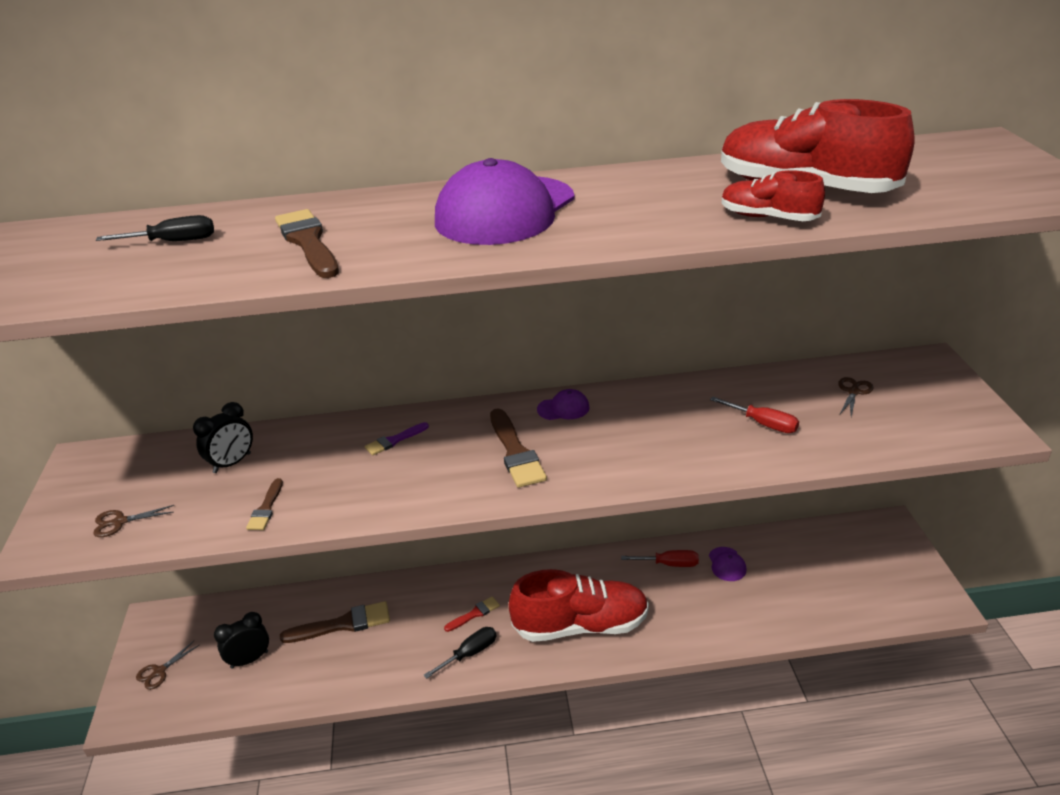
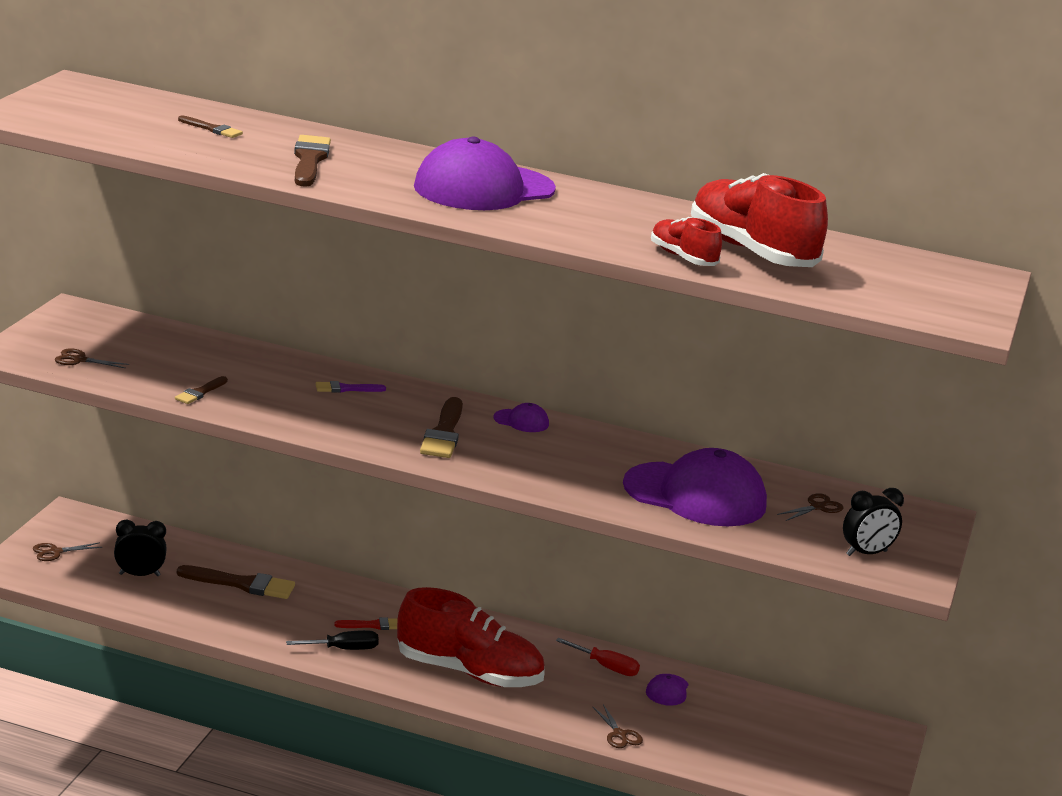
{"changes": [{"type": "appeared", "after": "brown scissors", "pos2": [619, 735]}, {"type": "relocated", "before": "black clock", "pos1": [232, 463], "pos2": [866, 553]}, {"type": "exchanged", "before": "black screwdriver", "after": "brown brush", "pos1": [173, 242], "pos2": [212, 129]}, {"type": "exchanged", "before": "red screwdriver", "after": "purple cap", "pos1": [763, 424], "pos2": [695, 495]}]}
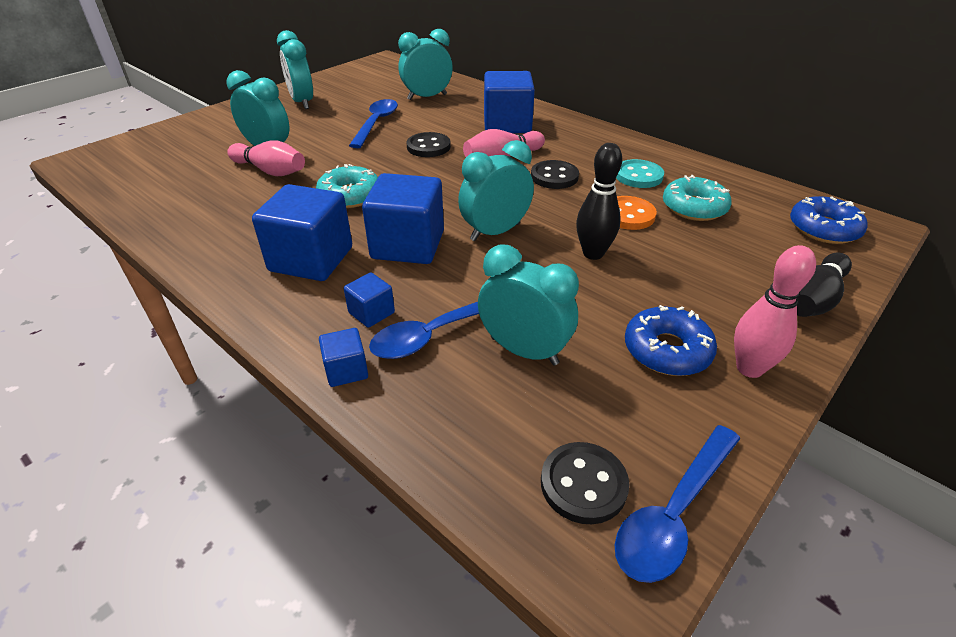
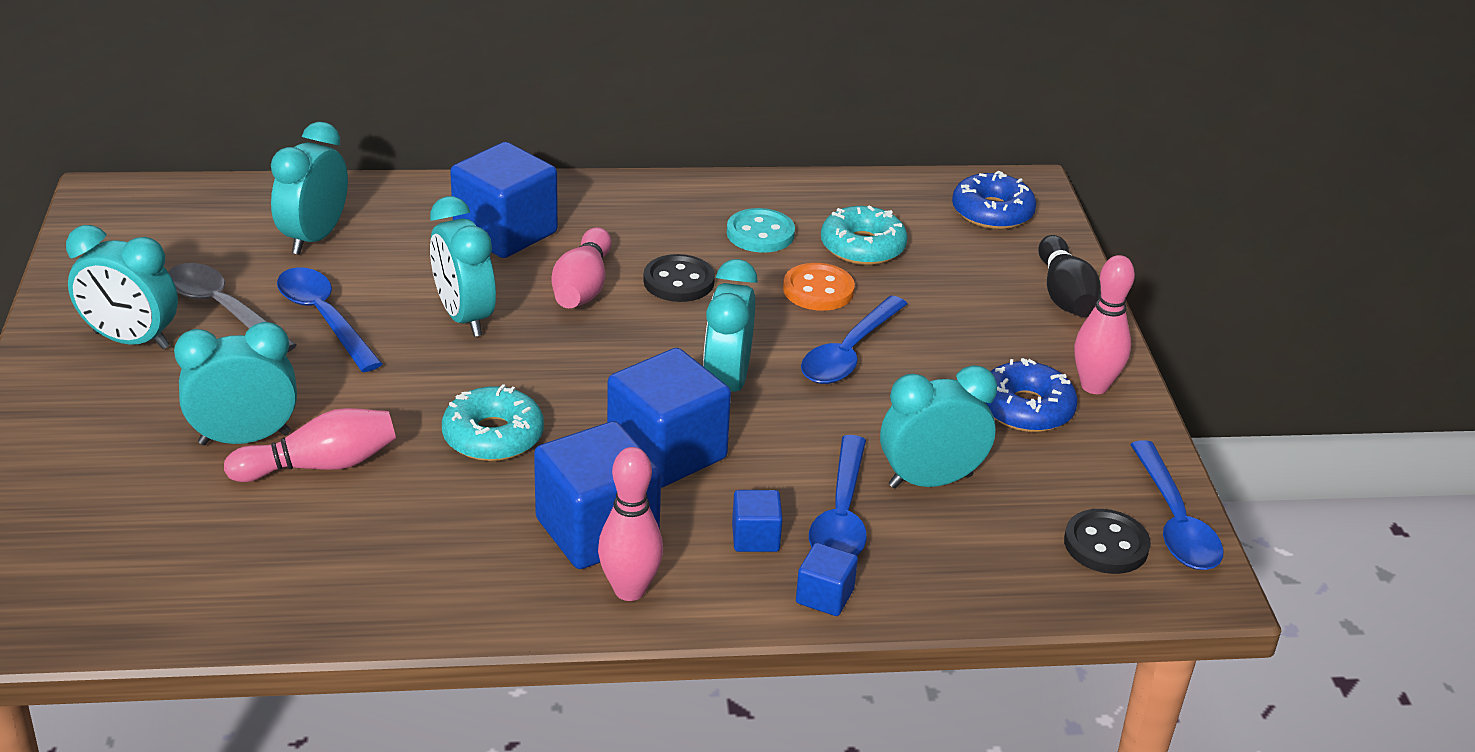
{"changes": [{"type": "appeared", "after": "grey spoon", "pos2": [223, 309]}, {"type": "appeared", "after": "pink bowling pin", "pos2": [629, 590]}, {"type": "exchanged", "before": "black button", "after": "turquoise clock", "pos1": [428, 147], "pos2": [464, 317]}, {"type": "exchanged", "before": "black bowling pin", "after": "blue spoon", "pos1": [593, 253], "pos2": [849, 353]}]}
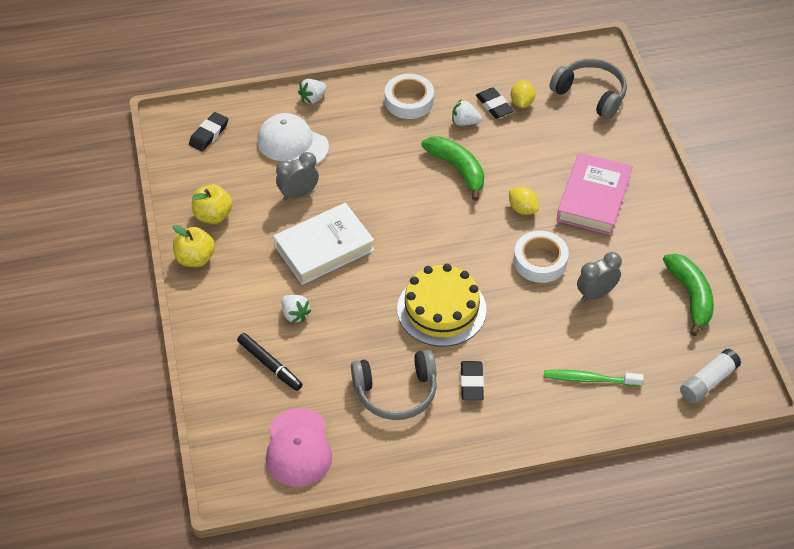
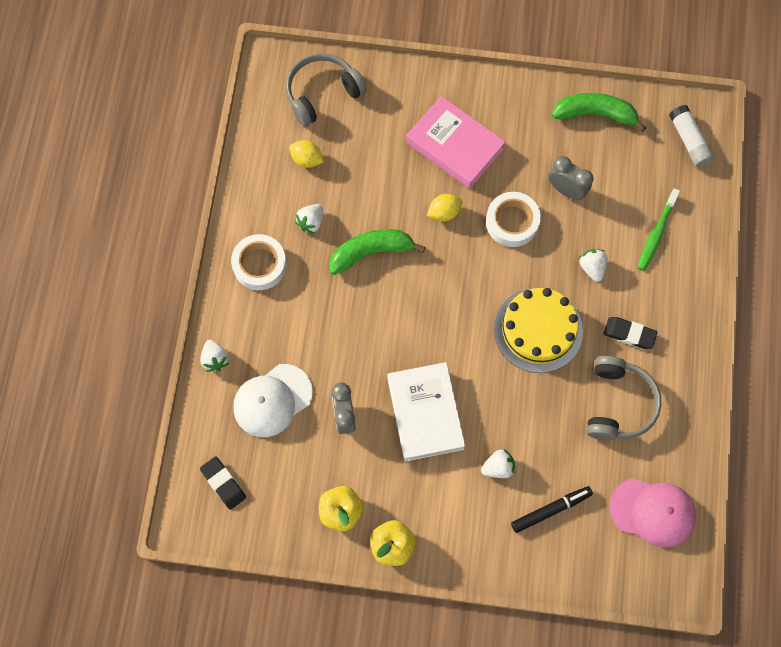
{"changes": [{"type": "missing", "before": "black eraser", "pos1": [494, 106]}, {"type": "appeared", "after": "white strawberry", "pos2": [592, 268]}, {"type": "spun", "before": "grey clock", "pos1": [596, 294], "pos2": [566, 190], "turn": 135}]}
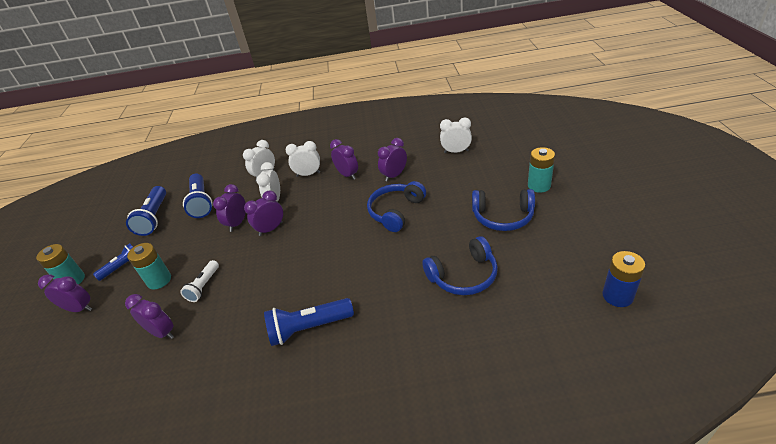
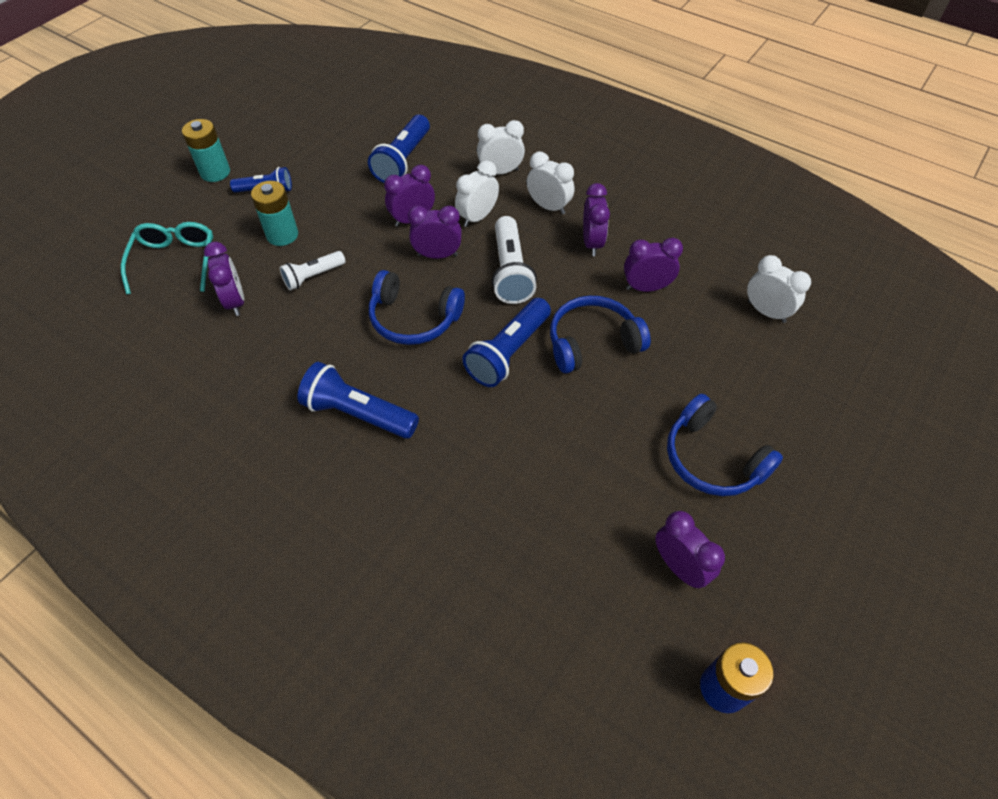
{"changes": [{"type": "missing", "before": "turquoise battery", "pos1": [539, 186]}, {"type": "appeared", "after": "turquoise glasses", "pos2": [175, 261]}, {"type": "appeared", "after": "white flashlight", "pos2": [510, 272]}, {"type": "relocated", "before": "purple clock", "pos1": [79, 308], "pos2": [679, 567]}, {"type": "relocated", "before": "blue flashlight", "pos1": [154, 218], "pos2": [508, 353]}, {"type": "relocated", "before": "blue headphones", "pos1": [463, 276], "pos2": [413, 319]}]}
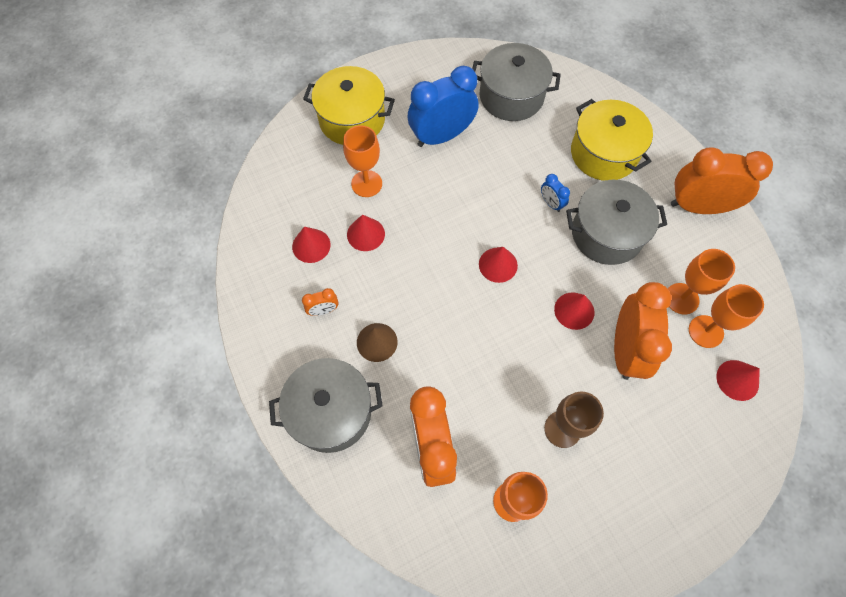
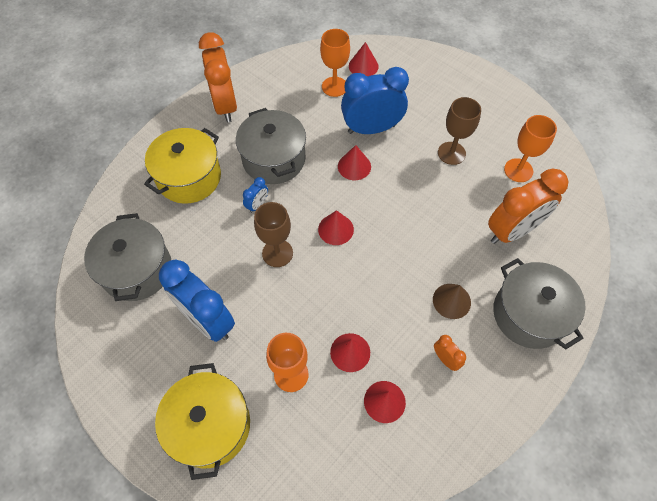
{"changes": [{"type": "missing", "before": "orange goblet", "pos1": [681, 298]}, {"type": "appeared", "after": "brown goblet", "pos2": [277, 253]}, {"type": "colour", "before": "orange clock", "after": "blue clock", "pos1": [625, 350], "pos2": [371, 129]}]}
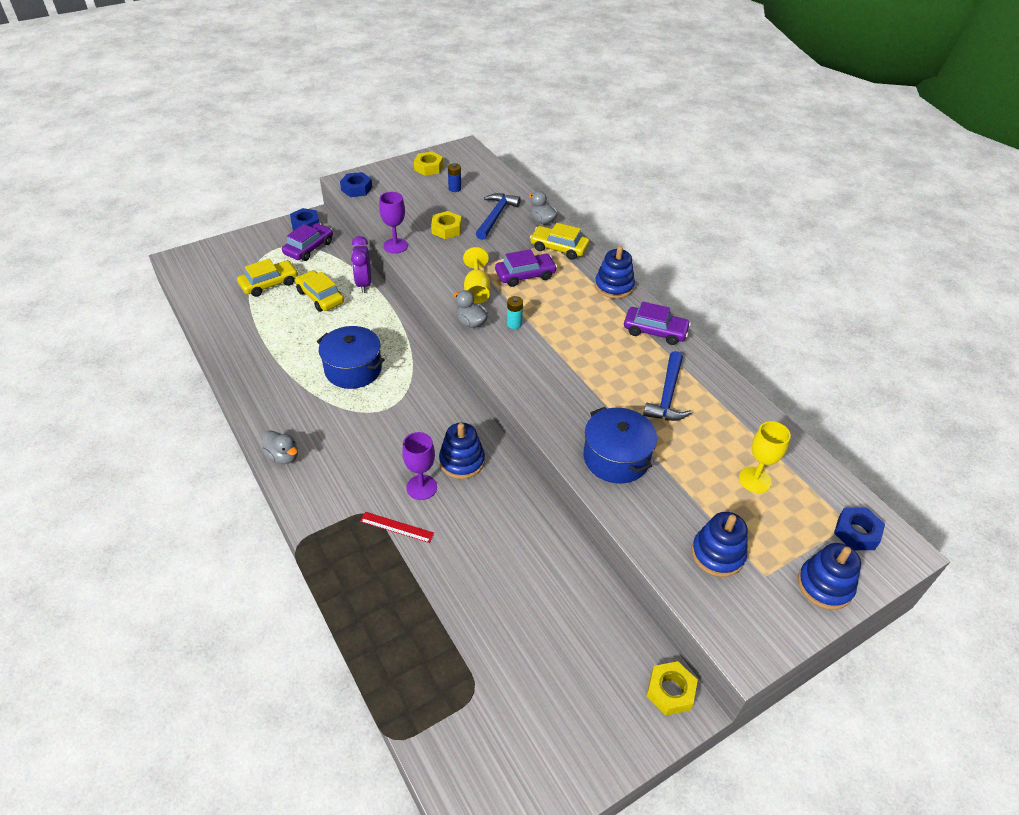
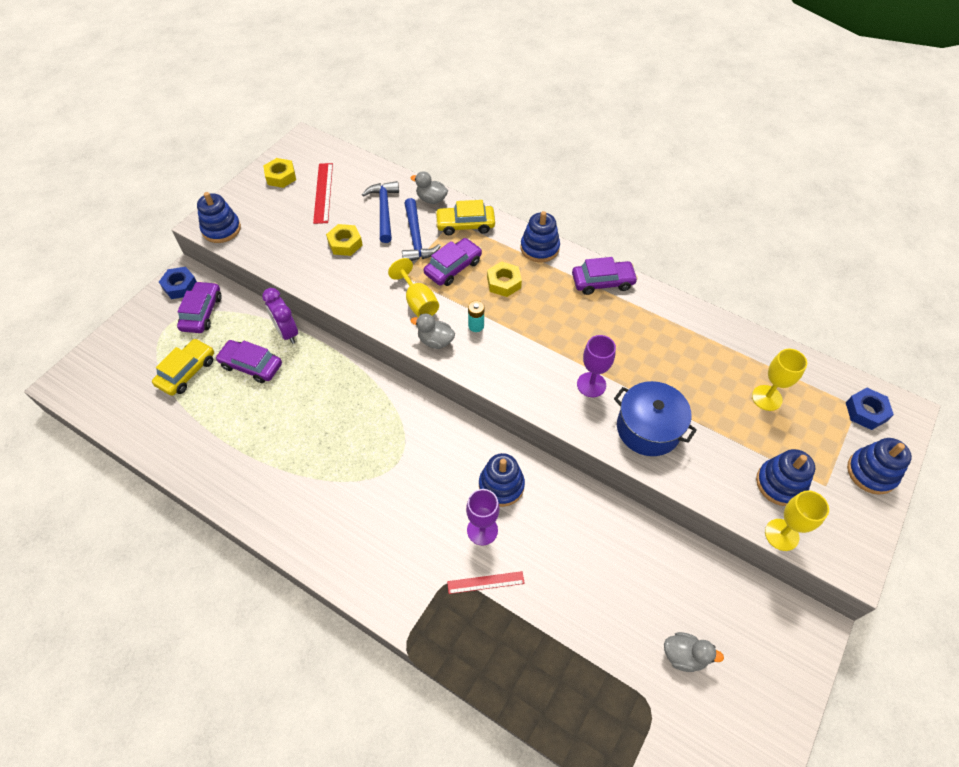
{"changes": [{"type": "missing", "before": "blue pot", "pos1": [353, 369]}, {"type": "appeared", "after": "yellow goblet", "pos2": [781, 534]}, {"type": "relocated", "before": "grey duck", "pos1": [283, 456], "pos2": [684, 655]}, {"type": "relocated", "before": "purple goblet", "pos1": [395, 246], "pos2": [591, 384]}, {"type": "relocated", "before": "blue hammer", "pos1": [667, 395], "pos2": [416, 238]}, {"type": "relocated", "before": "yellow nut", "pos1": [670, 691], "pos2": [504, 283]}, {"type": "exchanged", "before": "blue nut", "after": "blue stacking toy", "pos1": [356, 189], "pos2": [221, 229]}, {"type": "exchanged", "before": "blue battery", "after": "red ruler", "pos1": [454, 188], "pos2": [323, 192]}, {"type": "colour", "before": "yellow car", "after": "purple car", "pos1": [320, 297], "pos2": [251, 365]}]}
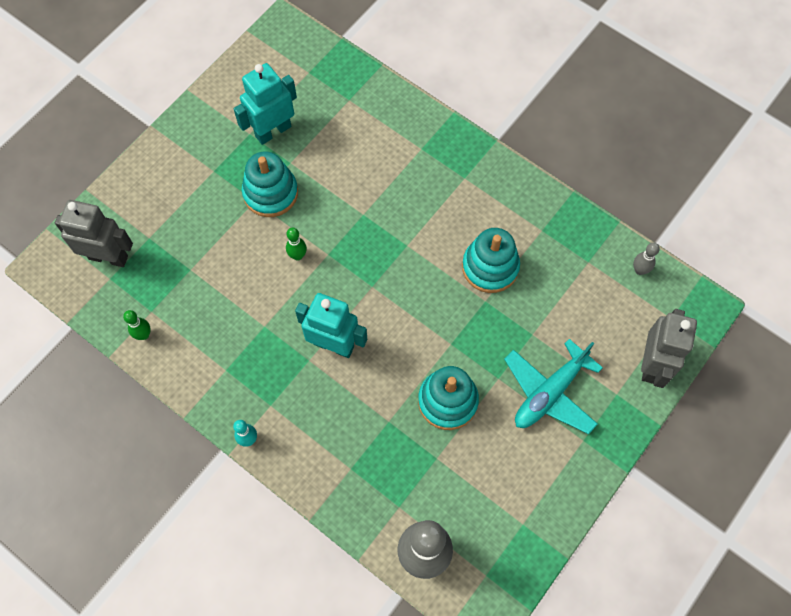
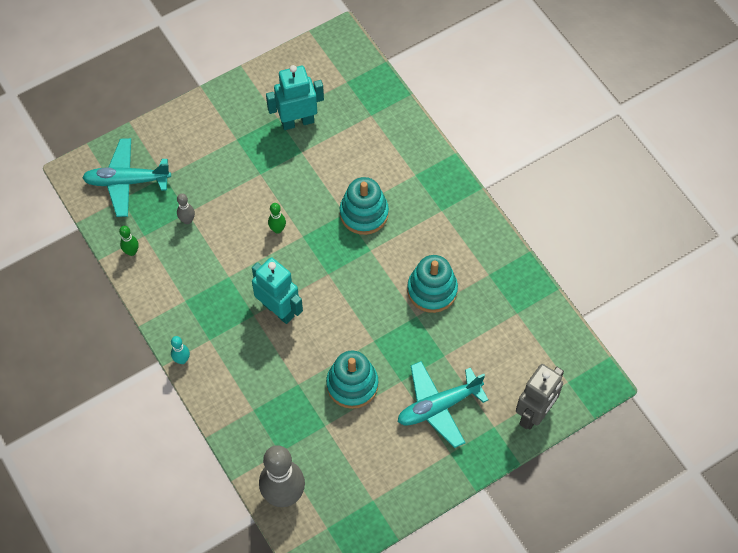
{"changes": [{"type": "relocated", "before": "turquoise stacking toy", "pos1": [270, 193], "pos2": [364, 213]}, {"type": "relocated", "before": "grey bowling pin", "pos1": [639, 270], "pos2": [187, 220]}, {"type": "exchanged", "before": "grey robot", "after": "turquoise plane", "pos1": [108, 257], "pos2": [127, 181]}]}
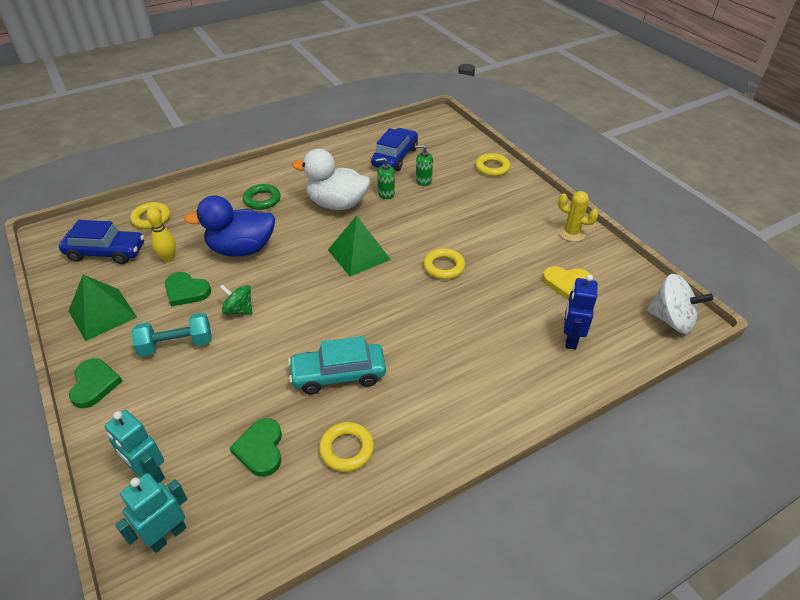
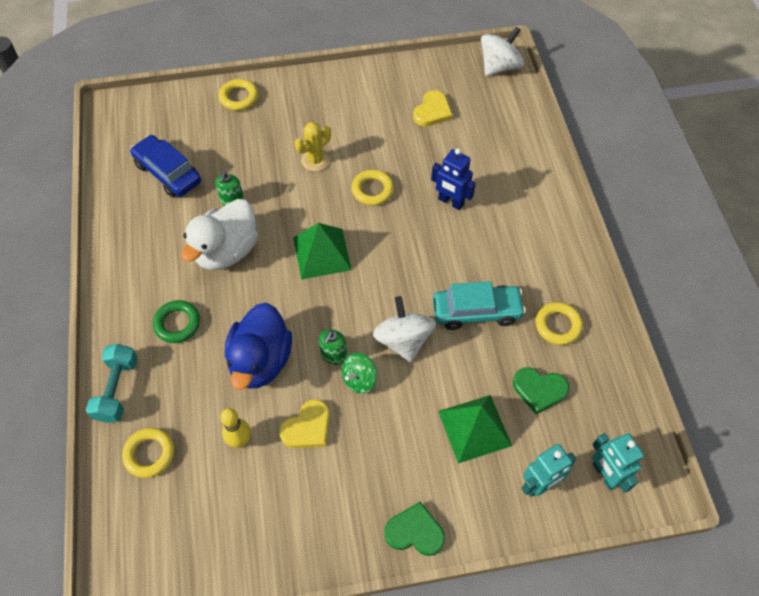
{"changes": [{"type": "missing", "before": "blue car", "pos1": [106, 252]}, {"type": "appeared", "after": "white spinning top", "pos2": [403, 340]}, {"type": "relocated", "before": "green pyramid", "pos1": [102, 314], "pos2": [474, 428]}, {"type": "relocated", "before": "turquoise dumbbell", "pos1": [176, 345], "pos2": [117, 389]}, {"type": "relocated", "before": "green soap dispenser", "pos1": [423, 180], "pos2": [333, 355]}, {"type": "relocated", "before": "yellow cactus", "pos1": [571, 233], "pos2": [315, 160]}, {"type": "relocated", "before": "blue robot", "pos1": [570, 338], "pos2": [451, 202]}, {"type": "colour", "before": "green heart", "after": "yellow heart", "pos1": [186, 291], "pos2": [307, 427]}, {"type": "spun", "before": "turquoise car", "pos1": [338, 375], "pos2": [476, 312], "turn": -105}]}
